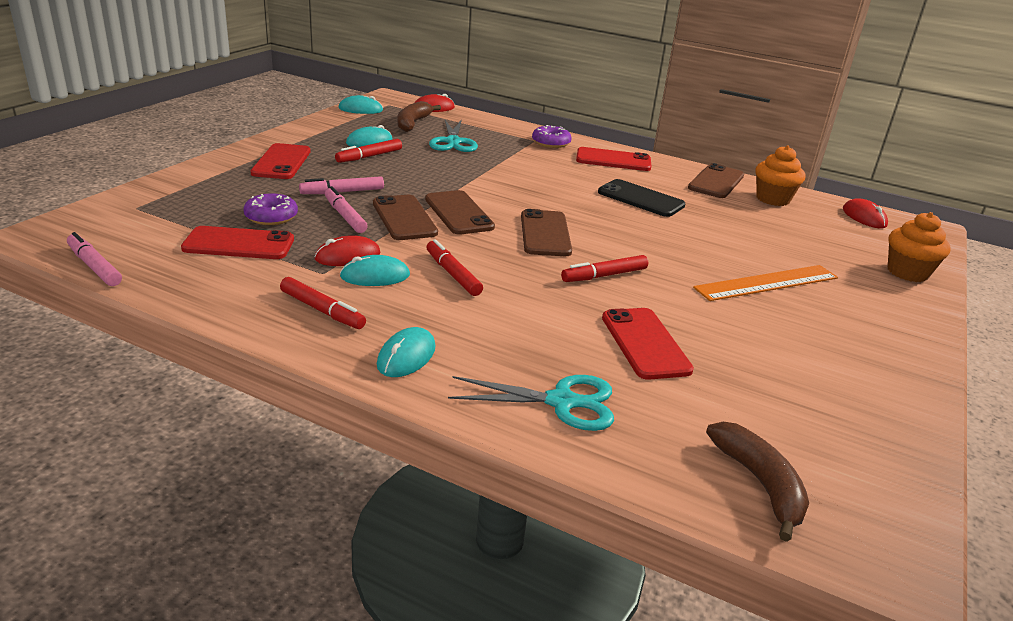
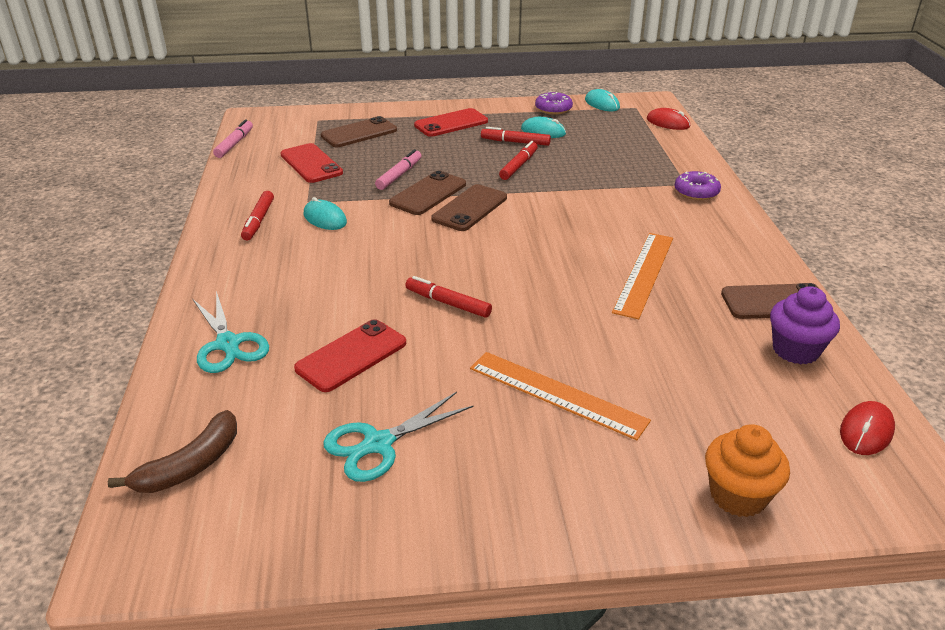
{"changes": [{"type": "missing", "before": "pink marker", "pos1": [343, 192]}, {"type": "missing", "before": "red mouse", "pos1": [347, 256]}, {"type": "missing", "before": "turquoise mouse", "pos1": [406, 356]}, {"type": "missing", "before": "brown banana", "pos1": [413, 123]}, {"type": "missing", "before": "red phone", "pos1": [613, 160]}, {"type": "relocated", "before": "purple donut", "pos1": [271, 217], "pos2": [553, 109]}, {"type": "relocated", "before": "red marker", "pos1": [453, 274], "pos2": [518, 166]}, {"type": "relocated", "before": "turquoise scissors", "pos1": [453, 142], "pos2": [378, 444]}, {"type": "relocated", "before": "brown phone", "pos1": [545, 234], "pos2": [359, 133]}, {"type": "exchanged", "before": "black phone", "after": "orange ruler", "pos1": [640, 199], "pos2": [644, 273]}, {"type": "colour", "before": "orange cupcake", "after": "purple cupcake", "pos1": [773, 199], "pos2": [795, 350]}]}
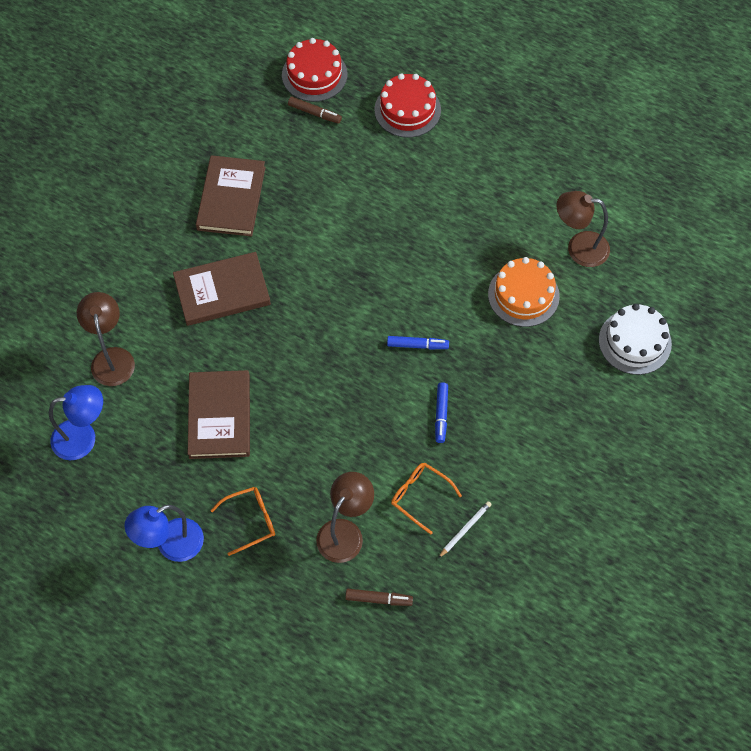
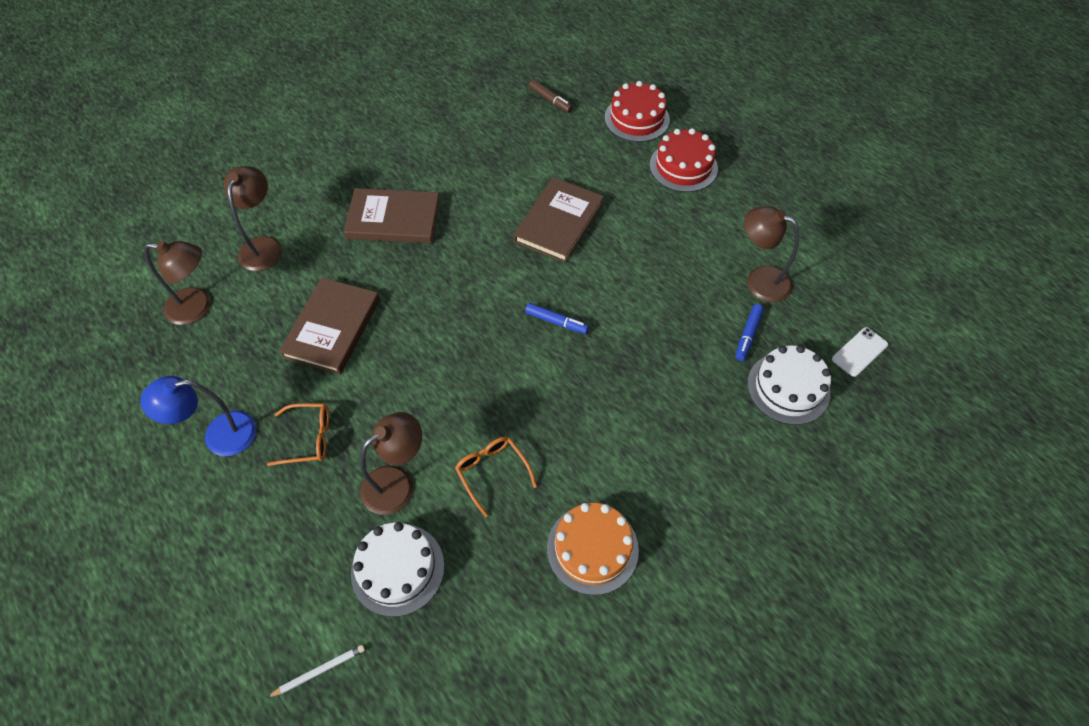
{"changes": [{"type": "appeared", "after": "white phone", "pos2": [859, 352]}, {"type": "relocated", "before": "brown book", "pos1": [231, 198], "pos2": [559, 222]}, {"type": "relocated", "before": "red cake", "pos1": [314, 74], "pos2": [683, 166]}, {"type": "relocated", "before": "blue marker", "pos1": [441, 415], "pos2": [747, 335]}, {"type": "relocated", "before": "white pencil", "pos1": [465, 529], "pos2": [319, 671]}, {"type": "relocated", "before": "orange cake", "pos1": [523, 295], "pos2": [592, 548]}, {"type": "exchanged", "before": "brown marker", "after": "white cake", "pos1": [379, 599], "pos2": [397, 569]}, {"type": "colour", "before": "blue lamp", "after": "brown lamp", "pos1": [83, 438], "pos2": [198, 307]}]}
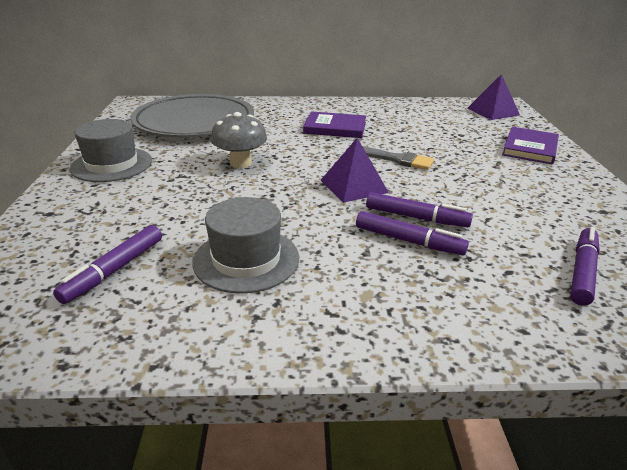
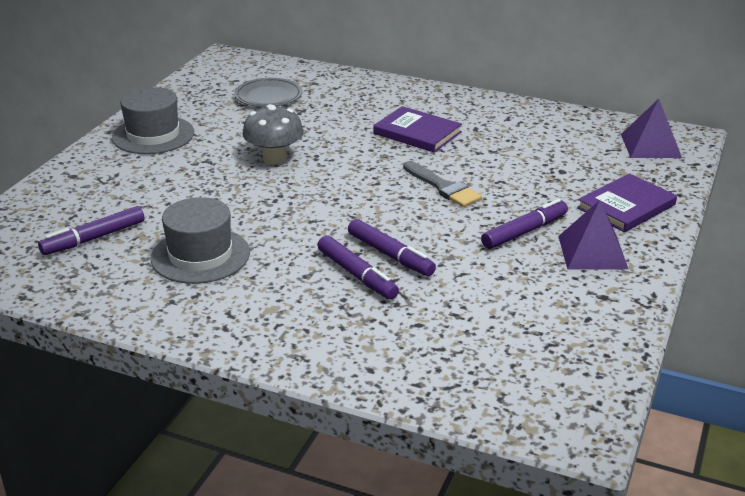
{"changes": [{"type": "relocated", "before": "purple pyramid", "pos1": [353, 186], "pos2": [592, 252]}, {"type": "relocated", "before": "purple marker", "pos1": [582, 271], "pos2": [524, 232]}, {"type": "size", "before": "grey plate", "pos1": [194, 122], "pos2": [268, 96], "scale": 0.48}]}
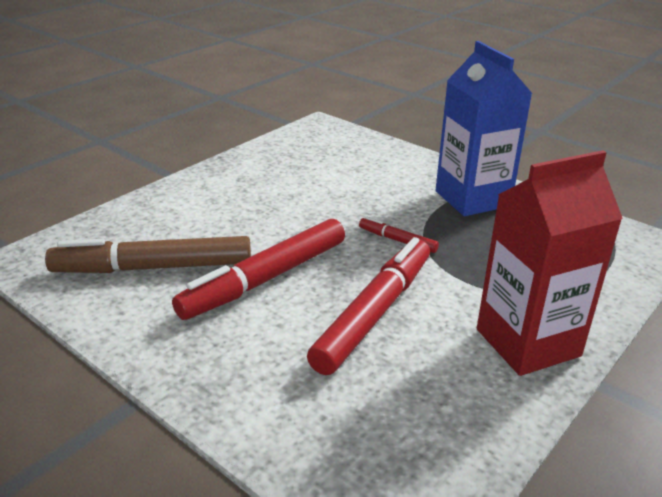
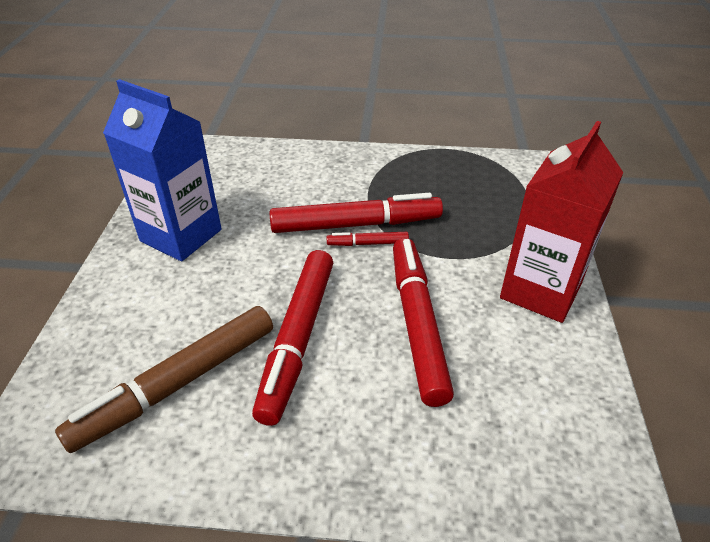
{"changes": [{"type": "appeared", "after": "red marker", "pos2": [355, 224]}, {"type": "relocated", "before": "blue carton", "pos1": [472, 198], "pos2": [181, 235]}]}
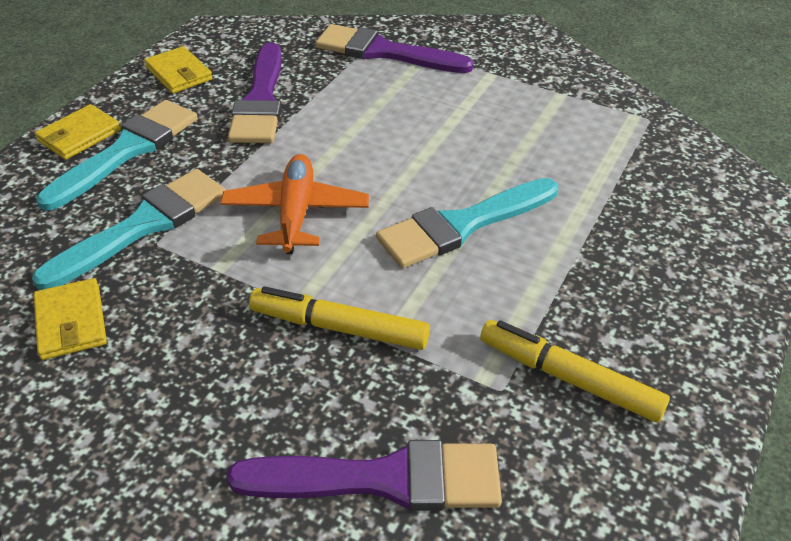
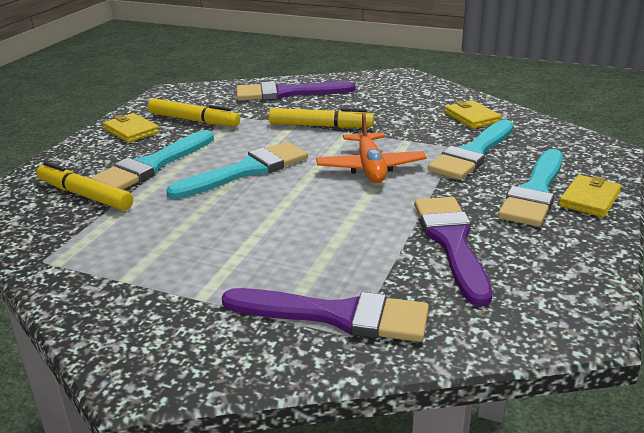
{"changes": [{"type": "appeared", "after": "yellow marker", "pos2": [85, 195]}, {"type": "appeared", "after": "turquoise brush", "pos2": [153, 165]}, {"type": "relocated", "before": "yellow wallet", "pos1": [179, 73], "pos2": [131, 131]}]}
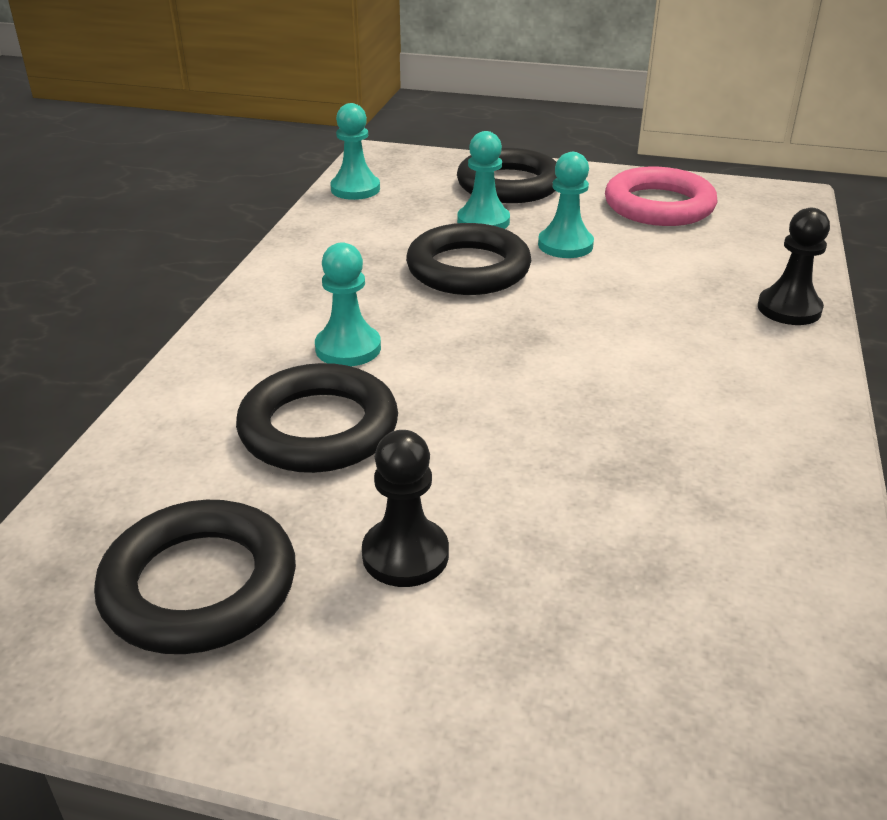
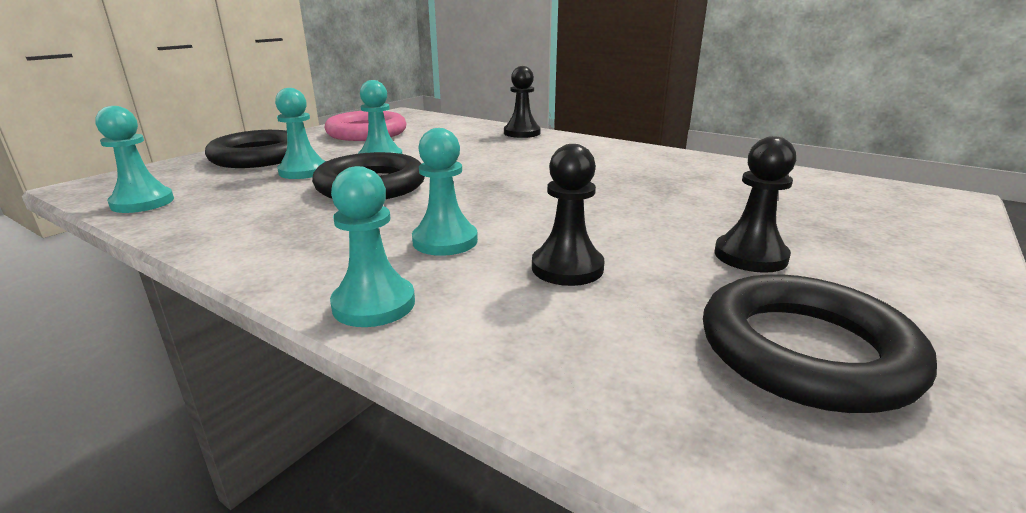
{"changes": [{"type": "appeared", "after": "turquoise pawn", "pos2": [374, 304]}, {"type": "exchanged", "before": "black ring", "after": "black pawn", "pos1": [318, 428], "pos2": [567, 268]}]}
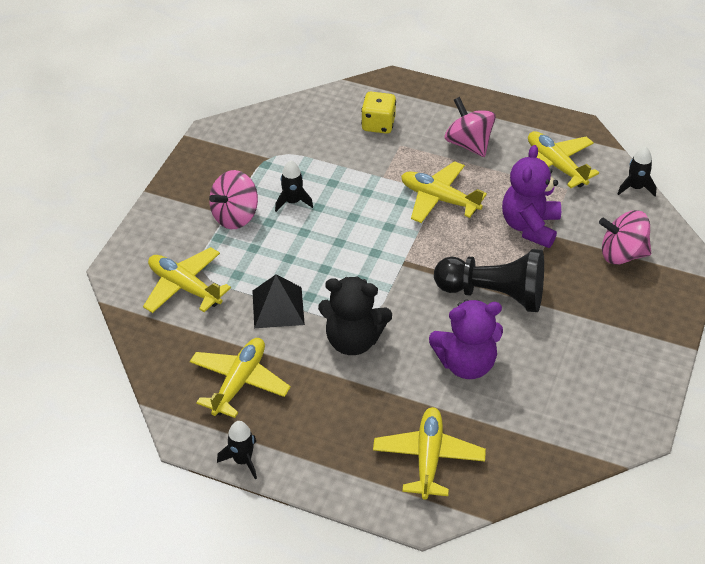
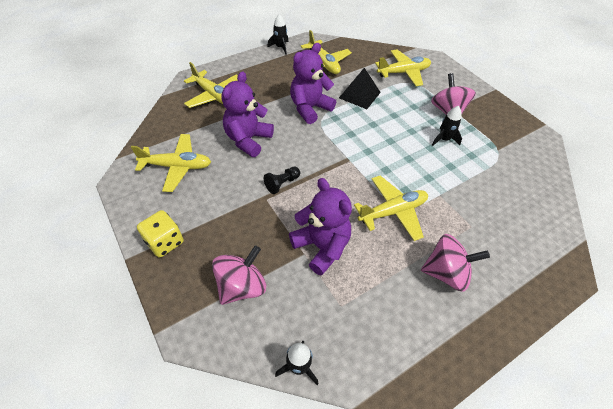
{"changes": [{"type": "relocated", "before": "yellow dice", "pos1": [378, 124], "pos2": [165, 242]}, {"type": "relocated", "before": "yellow plane", "pos1": [555, 165], "pos2": [177, 166]}, {"type": "colour", "before": "black teddy bear", "after": "purple teddy bear", "pos1": [353, 340], "pos2": [310, 108]}, {"type": "size", "before": "black pawn", "pos1": [493, 294], "pos2": [282, 184], "scale": 0.44}]}
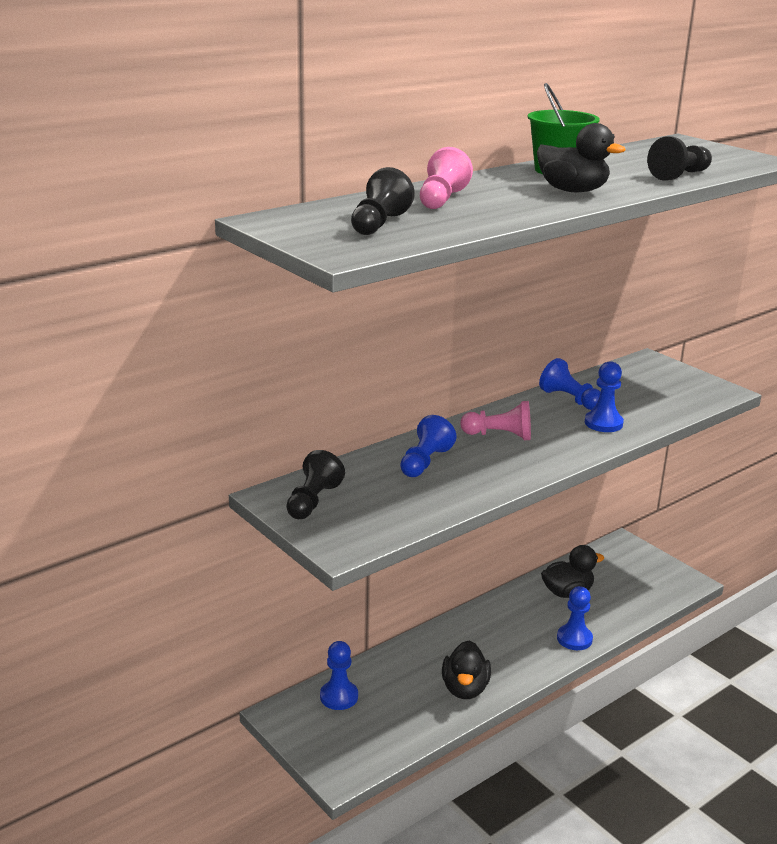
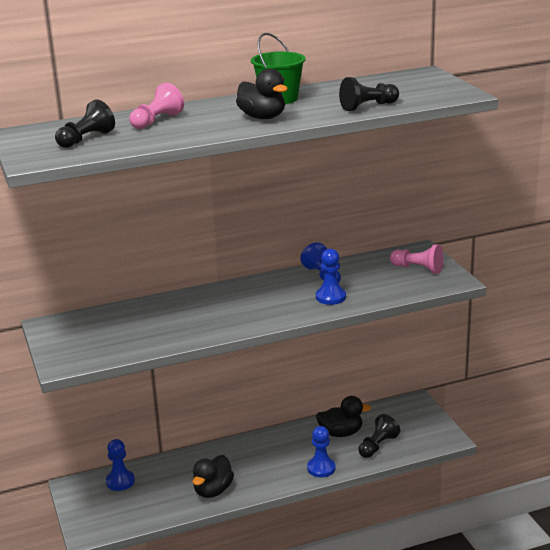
{"changes": [{"type": "missing", "before": "blue pawn", "pos1": [425, 462]}, {"type": "relocated", "before": "black pawn", "pos1": [313, 501], "pos2": [377, 446]}, {"type": "relocated", "before": "pink pawn", "pos1": [499, 436], "pos2": [418, 269]}]}
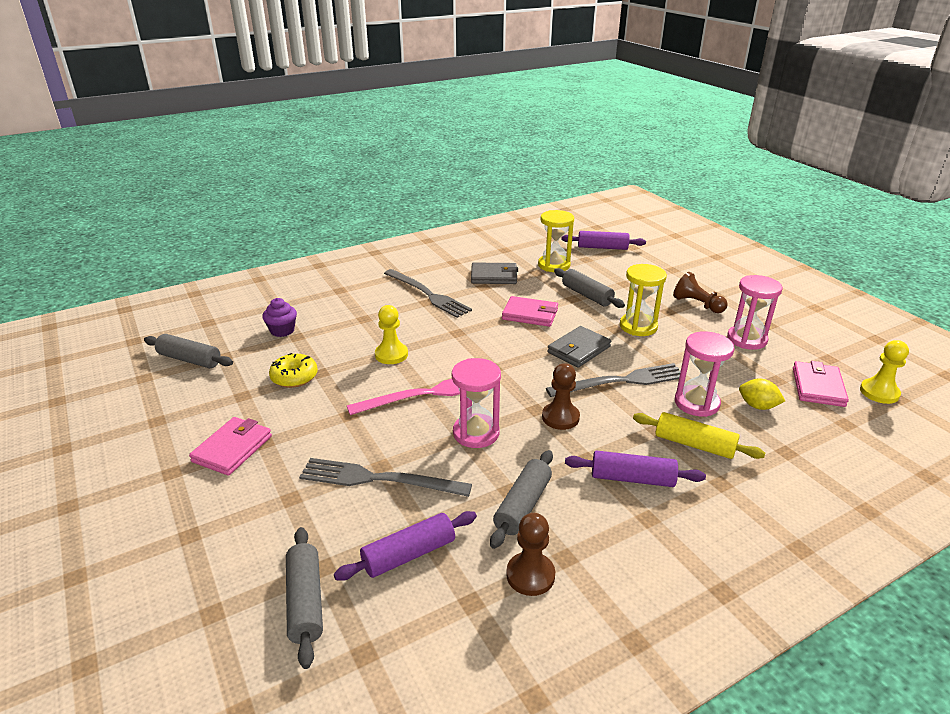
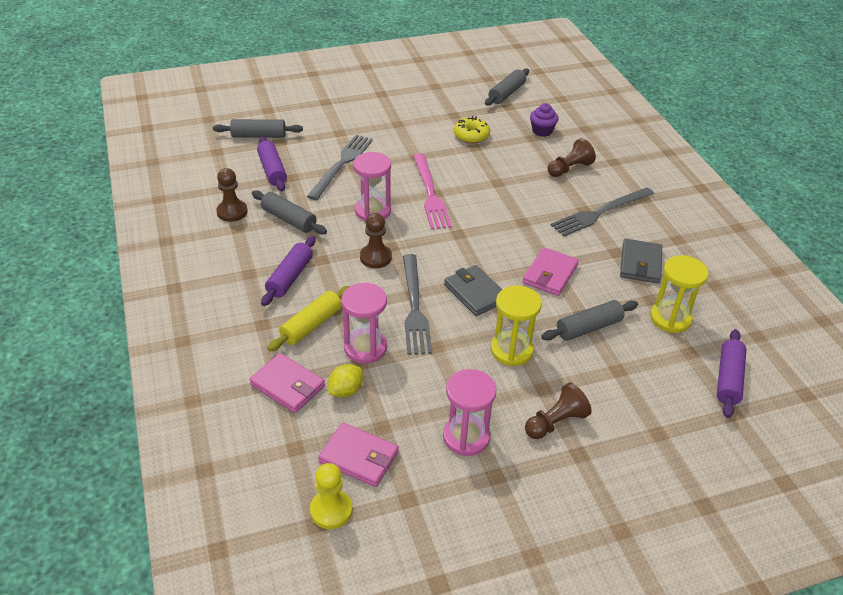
{"changes": [{"type": "missing", "before": "yellow pawn", "pos1": [391, 355]}, {"type": "appeared", "after": "brown pawn", "pos2": [569, 169]}, {"type": "relocated", "before": "pink wallet", "pos1": [232, 449], "pos2": [287, 385]}]}
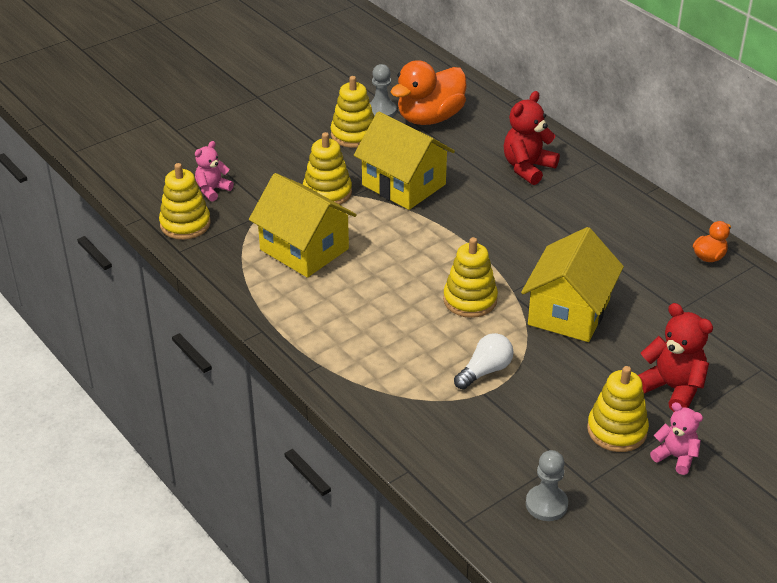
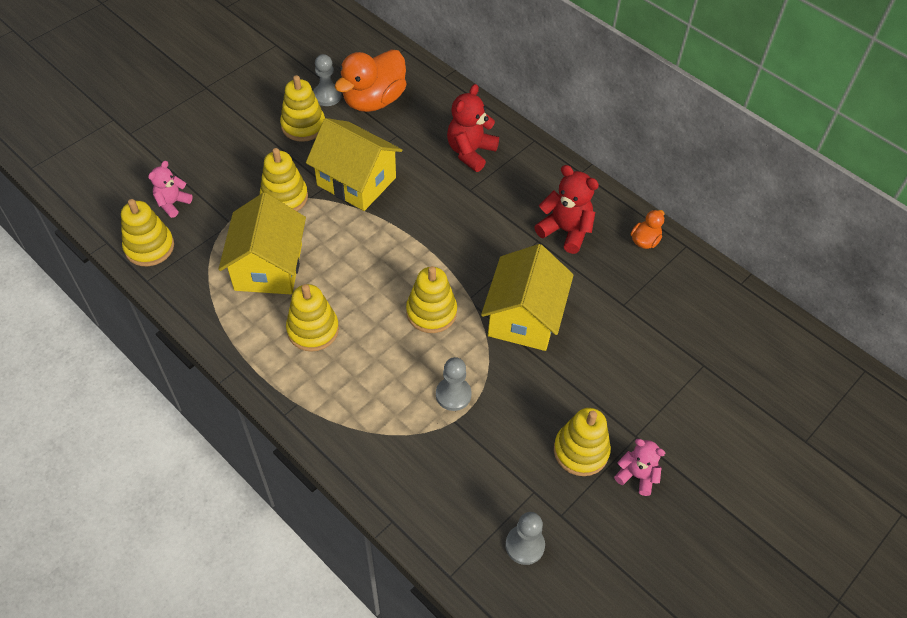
{"changes": [{"type": "appeared", "after": "yellow stacking toy", "pos2": [313, 330]}, {"type": "relocated", "before": "red teddy bear", "pos1": [672, 388], "pos2": [565, 231]}, {"type": "exchanged", "before": "white light bulb", "after": "grey pawn", "pos1": [485, 371], "pos2": [453, 395]}, {"type": "spun", "before": "yellow house", "pos1": [304, 249], "pos2": [268, 267], "turn": 60}]}
